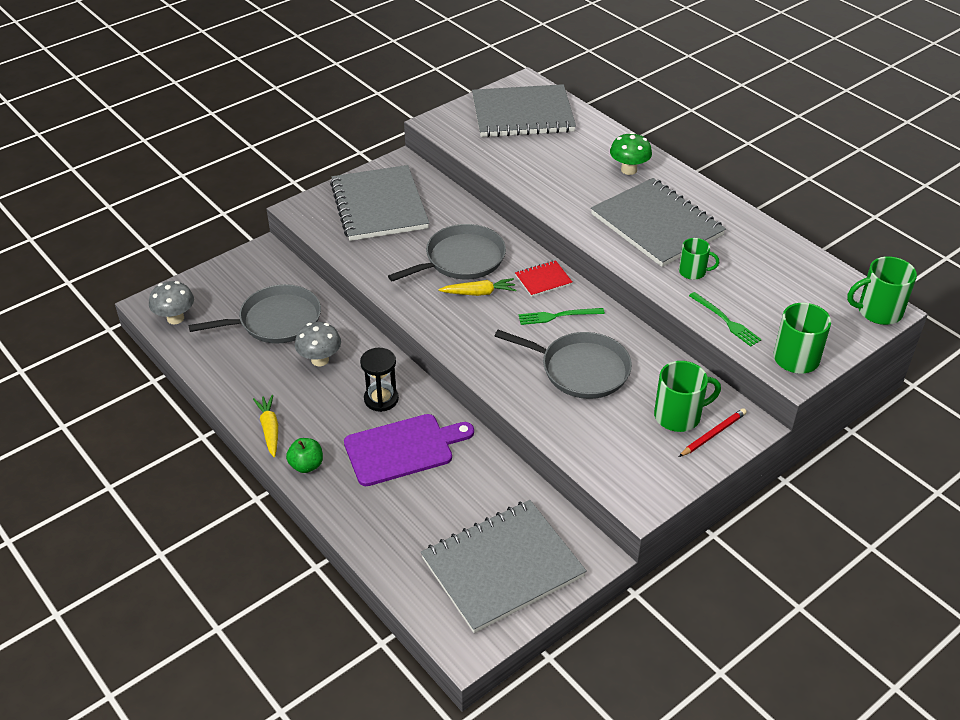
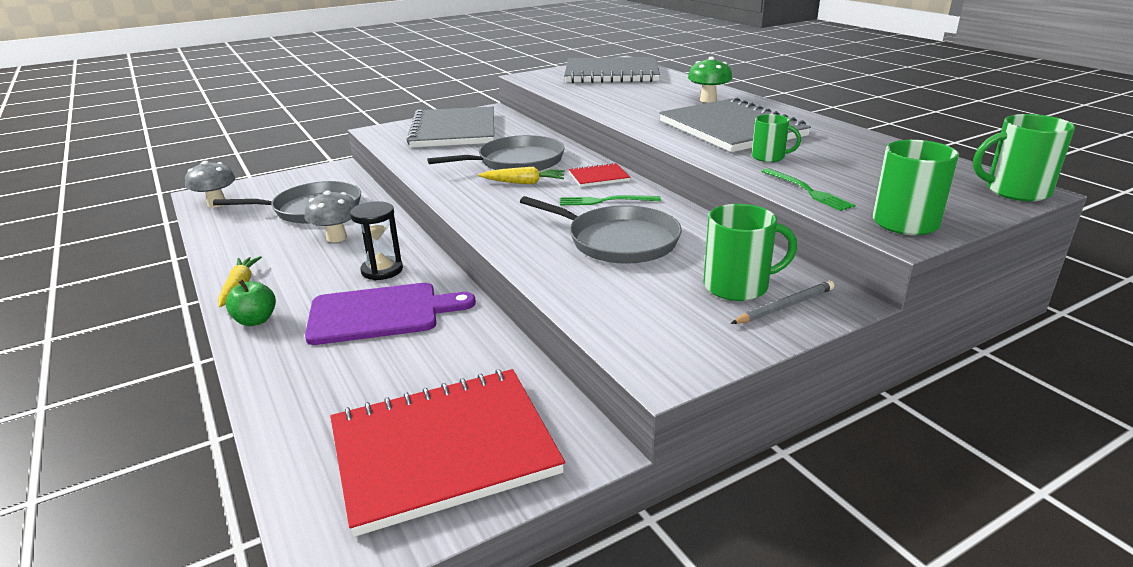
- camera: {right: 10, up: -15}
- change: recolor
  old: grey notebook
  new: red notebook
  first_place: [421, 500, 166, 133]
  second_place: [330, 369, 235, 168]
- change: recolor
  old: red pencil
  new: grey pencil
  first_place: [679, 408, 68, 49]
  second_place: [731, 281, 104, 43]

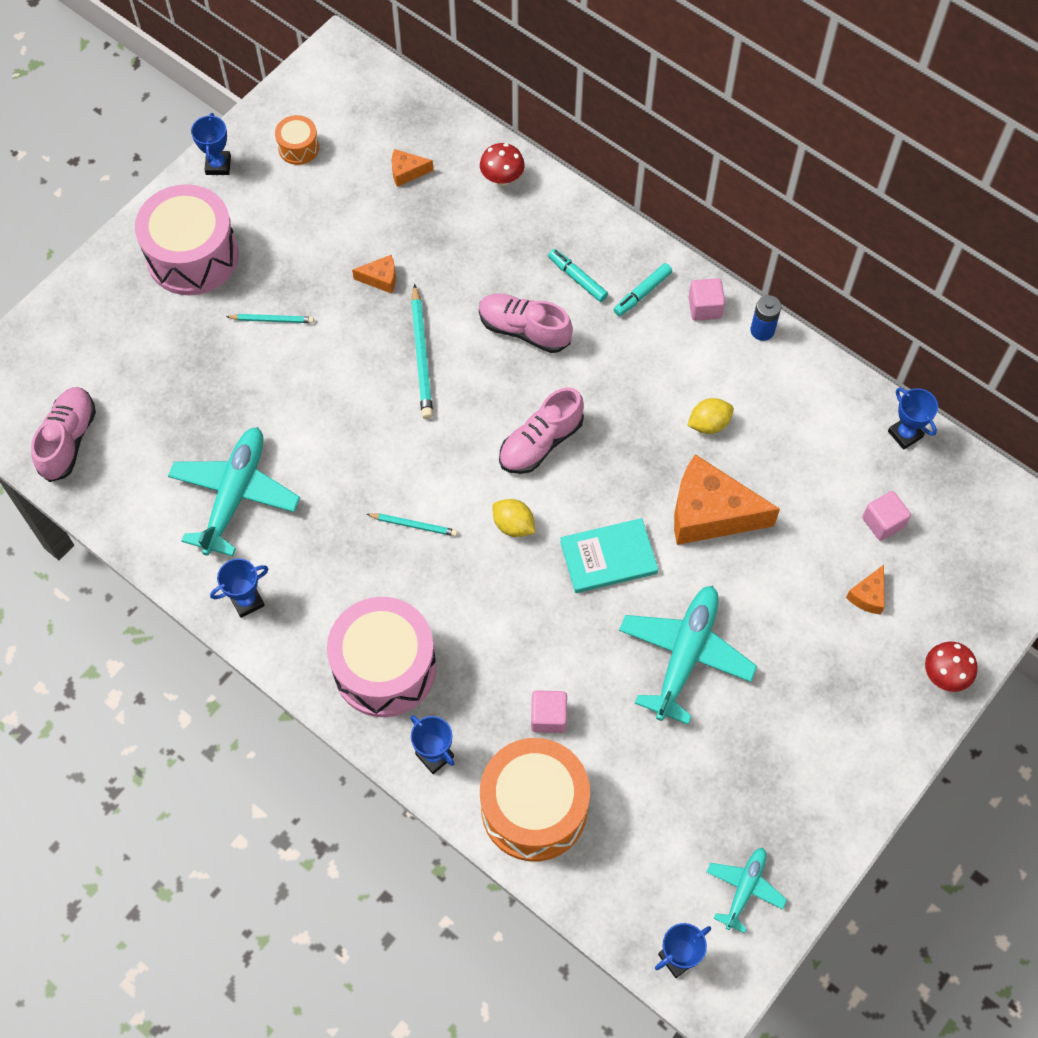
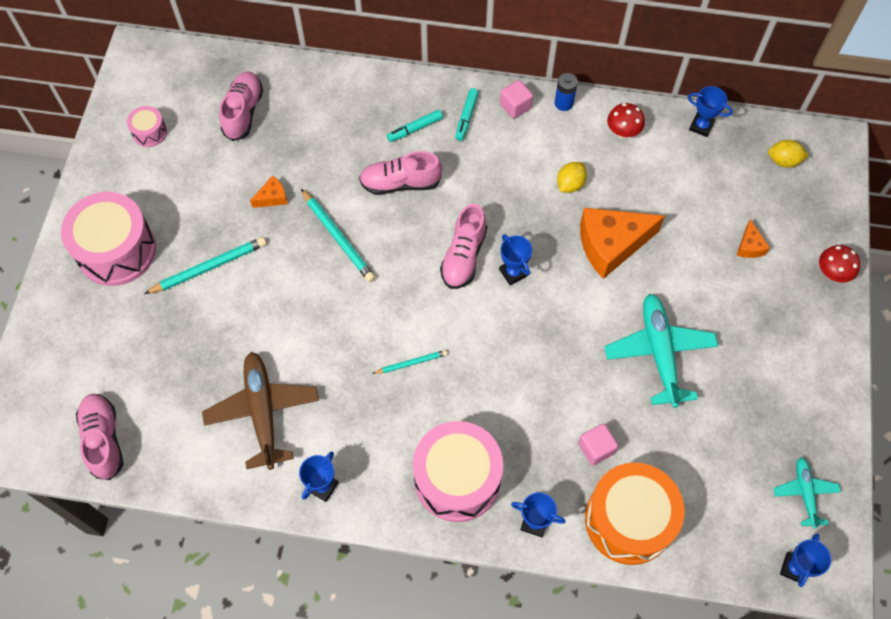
- camera: {right: -30, up: 0}
- change: delete
  old: turquoise book
  first_place: [560, 518, 98, 75]
- change: delete
  old: pink cube
  first_place: [862, 491, 49, 50]
- change: move
  old: blue trophy
  first_place: [191, 113, 40, 62]
  second_place: [499, 234, 33, 51]
- change: move
  old: red mushroom
  first_place: [480, 143, 45, 43]
  second_place: [607, 103, 38, 35]
- change: move
  old: yellow lemon
  first_place: [492, 499, 43, 38]
  second_place: [768, 140, 41, 27]
- change: replace
  old: orange cheese
  new: pink shoe
  first_place: [392, 149, 41, 38]
  second_place: [219, 71, 44, 70]
- change: recolor
  old: turquoise plane
  new: brown plane
  first_place: [168, 427, 132, 129]
  second_place: [202, 352, 117, 118]
- change: recolor
  old: orange drum
  new: pink drum
  first_place: [275, 115, 44, 50]
  second_place: [127, 106, 40, 41]
- change: rotate
  old: turquoise marker
  first_place: [548, 249, 60, 53]
  second_place: [387, 110, 56, 32]
  degrees: -45
- change: resize
  old: turquoise pencil
  first_place: [226, 314, 88, 9]
  second_place: [144, 237, 123, 57]
  factor: 1.73

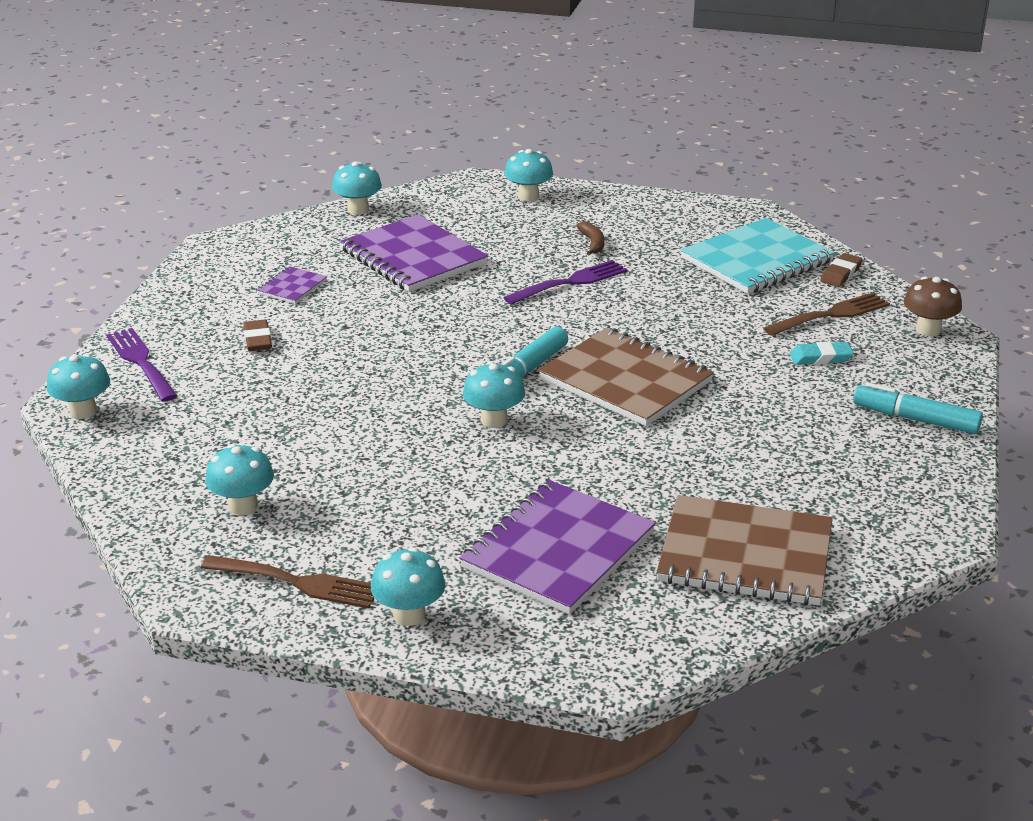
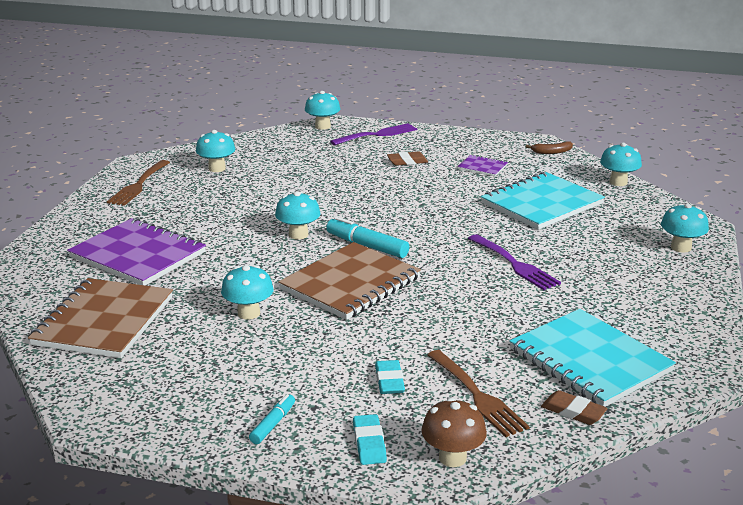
- camera: {right: 90, up: -5}
- change: insert
  new: turquoise eraser
  second_place: [353, 414, 34, 51]
- change: move
  old: turquoise mushroom
  first_place: [371, 547, 74, 79]
  second_place: [221, 265, 53, 55]
- change: move
  old: brown banana
  first_place: [576, 221, 28, 35]
  second_place: [526, 141, 47, 13]
- change: recolor
  old: purple notebook
  new: turquoise notebook
  first_place: [340, 214, 148, 78]
  second_place: [481, 172, 124, 58]
- change: resize
  old: turquoise marker
  first_place: [853, 382, 130, 52]
  second_place: [249, 394, 46, 50]
  factor: 0.59

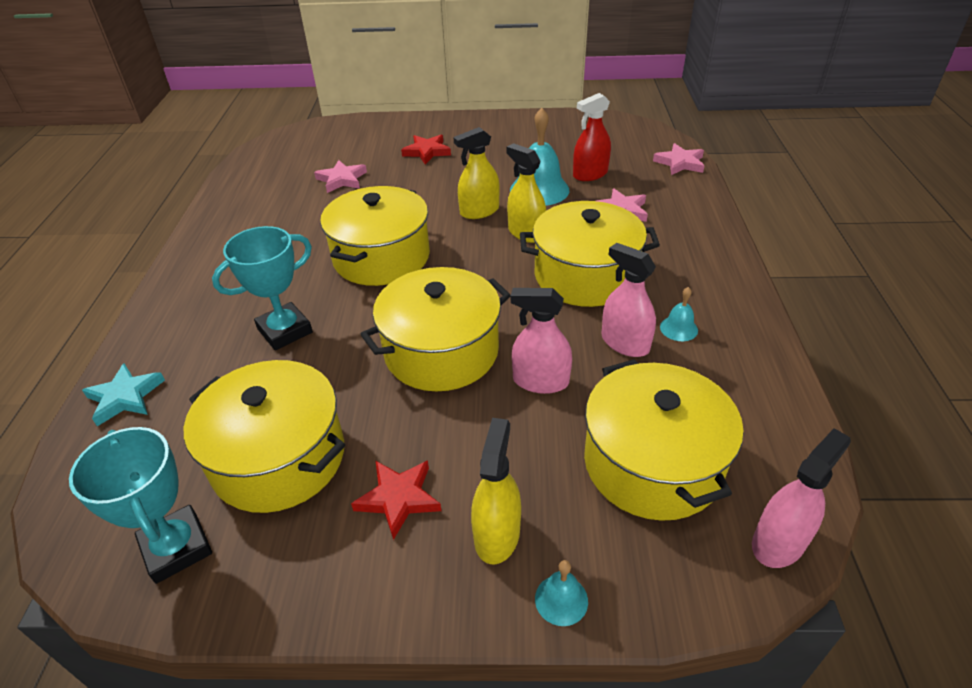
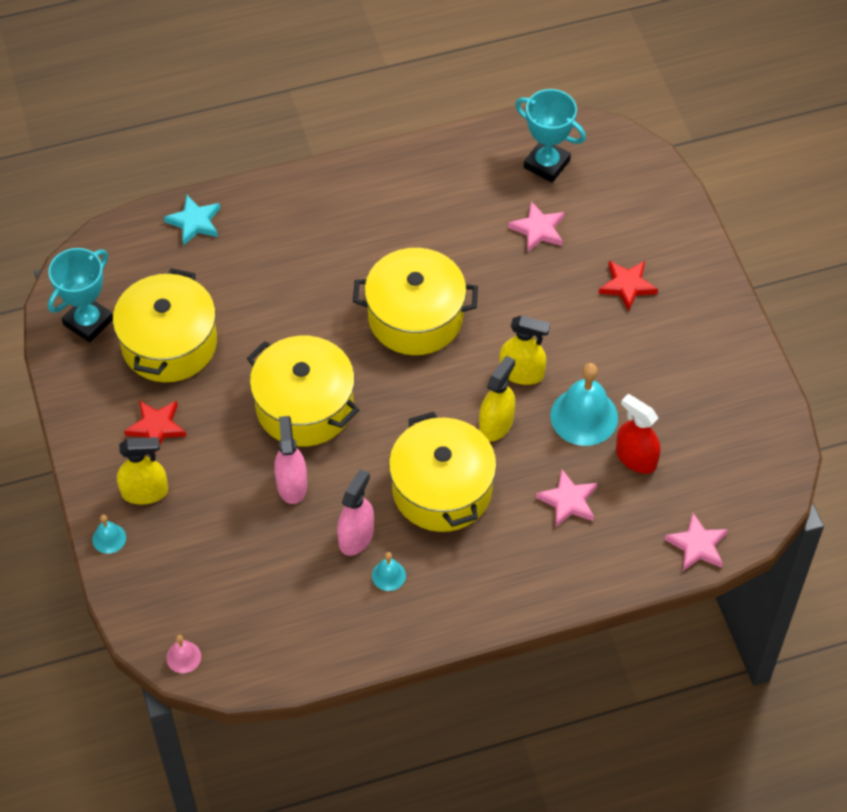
- camera: {right: 70, up: 15}
- change: delete
  old: yellow pot
  first_place: [584, 359, 160, 162]
- change: move
  old: turquoise trophy
  first_place: [212, 226, 101, 124]
  second_place: [515, 89, 71, 94]
- change: replace
  old: pink spray bottle
  new: pink bell
  first_place: [752, 428, 99, 140]
  second_place: [166, 635, 35, 38]
- change: rotate
  old: yellow spray bottle
  first_place: [453, 127, 47, 92]
  second_place: [499, 315, 51, 70]
  degrees: 150

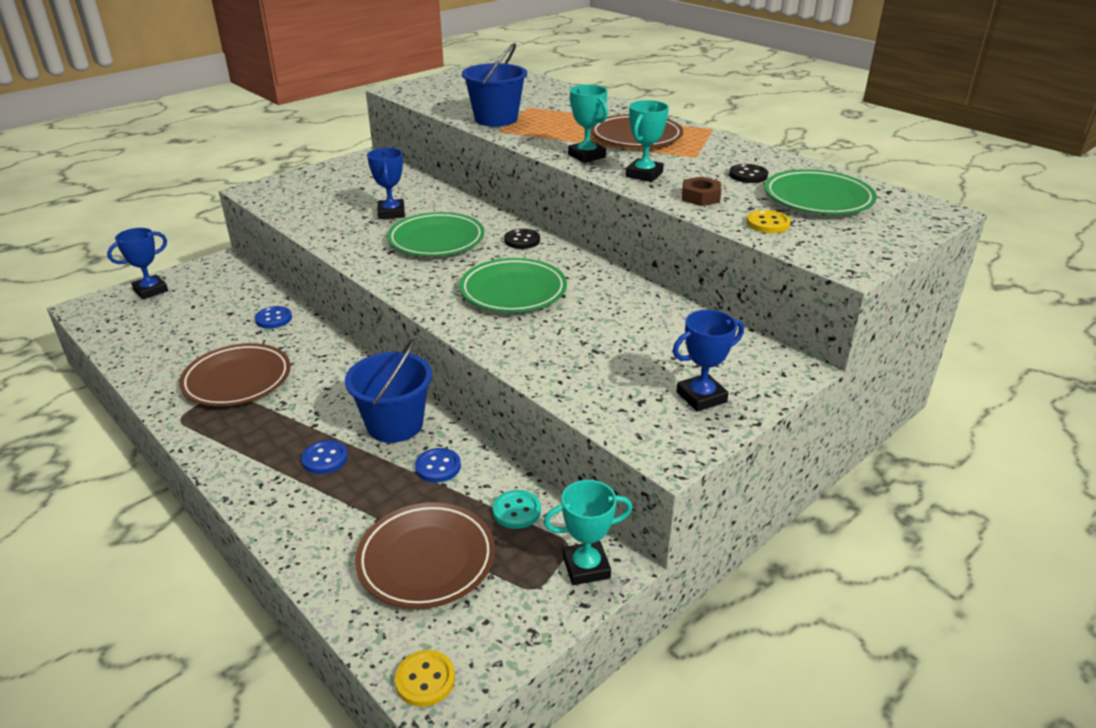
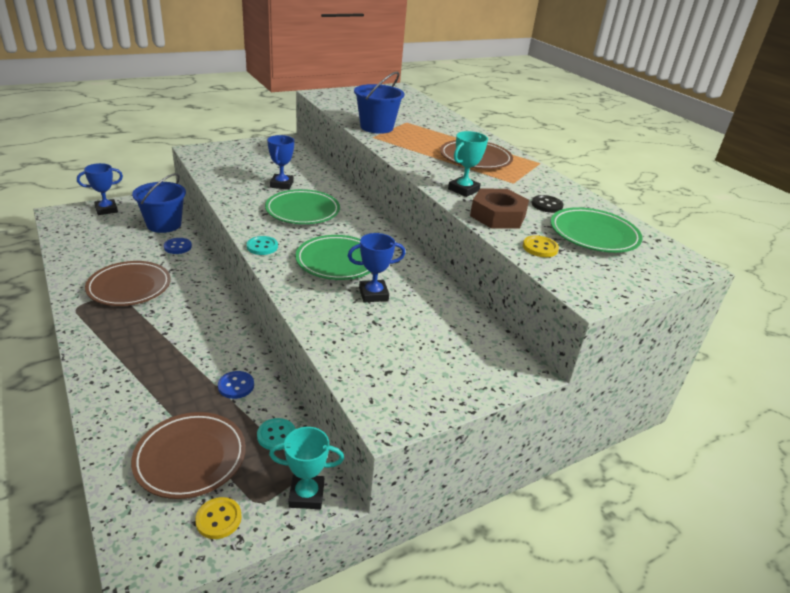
- camera: {right: 10, up: 0}
- change: delete
  old: blue button
  first_place: [301, 440, 47, 34]
- change: delete
  old: black button
  first_place: [504, 229, 36, 20]
- change: delete
  old: turquoise trophy
  first_place: [568, 85, 40, 78]
- change: insert
  new: turquoise button
  second_place: [247, 236, 31, 19]
- change: move
  old: blue bucket
  first_place: [345, 339, 87, 104]
  second_place: [132, 173, 54, 60]
- change: move
  old: yellow button
  first_place: [395, 650, 60, 57]
  second_place: [195, 497, 47, 42]
- change: move
  old: blue trophy
  first_place: [673, 310, 71, 102]
  second_place: [348, 233, 58, 70]
- change: resize
  old: brown nut
  first_place: [682, 177, 39, 29]
  second_place: [470, 189, 59, 39]
  factor: 1.68

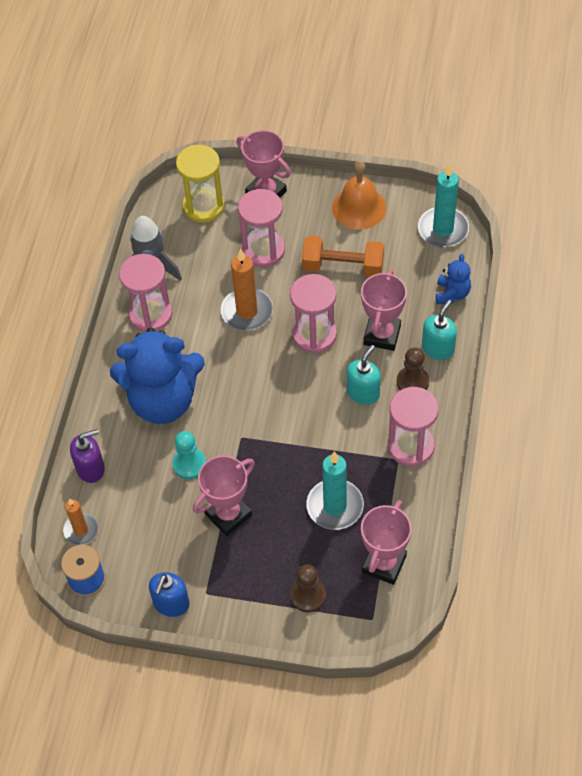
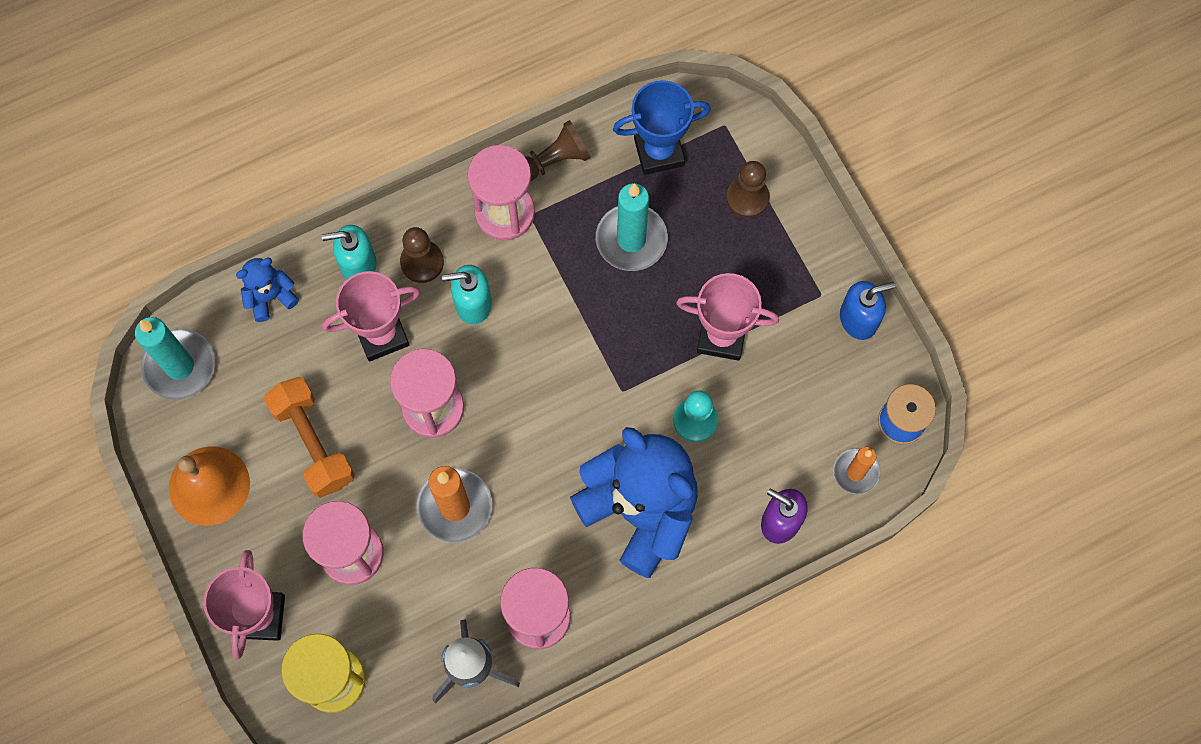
- camera: {right: -130, up: 15}
- change: insert
  new: brown pawn
  second_place: [525, 120, 66, 61]
- change: recolor
  old: pink trophy
  new: blue trophy
  first_place: [361, 500, 51, 85]
  second_place: [613, 80, 98, 95]

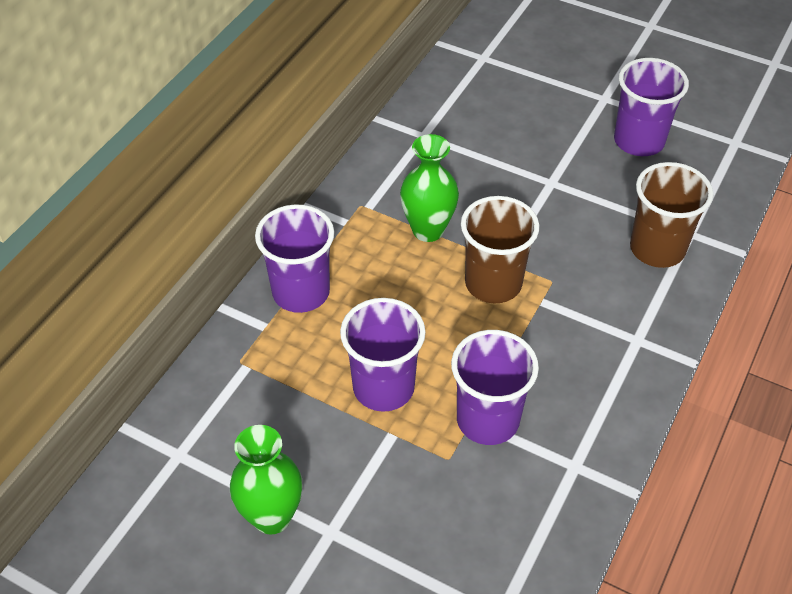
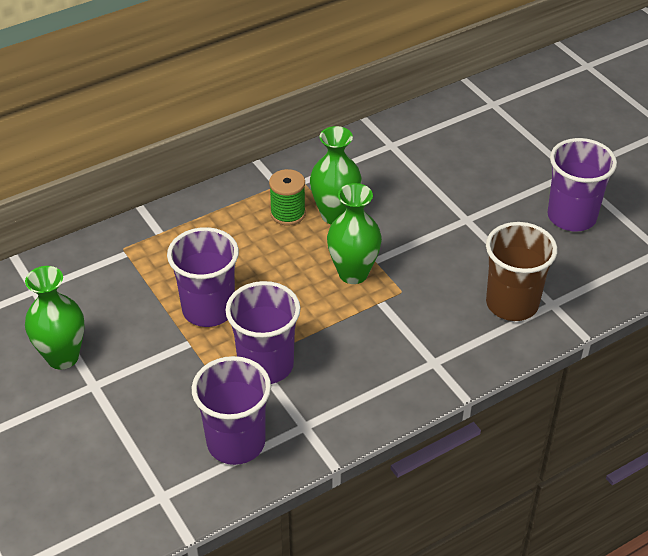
- camera: {right: 30, up: -5}
- change: insert
  new: green spool
  second_place: [269, 169, 37, 57]
- change: move
  old: purple cup
  first_place: [255, 205, 79, 108]
  second_place: [192, 356, 79, 109]
- change: replace
  old: brown cup
  new: green vase
  first_place: [461, 196, 78, 107]
  second_place: [327, 183, 55, 101]

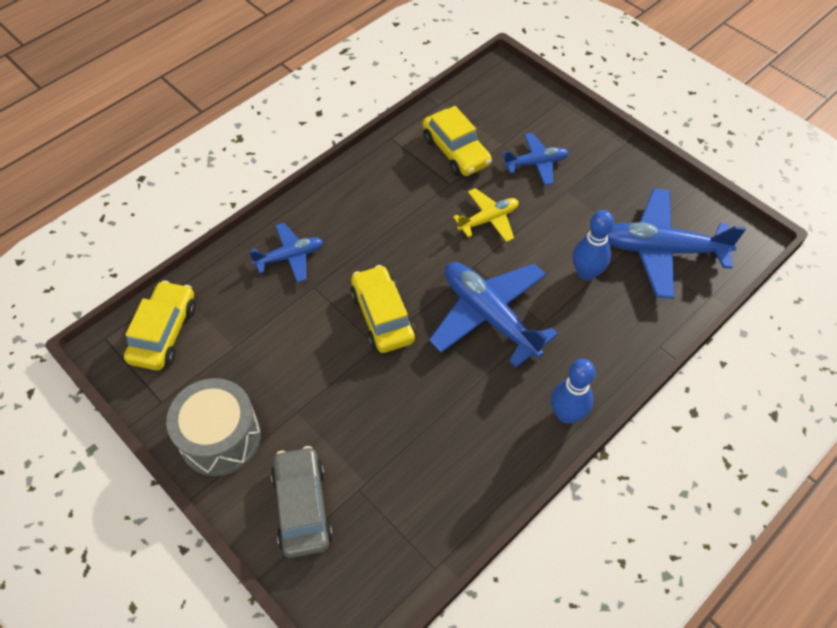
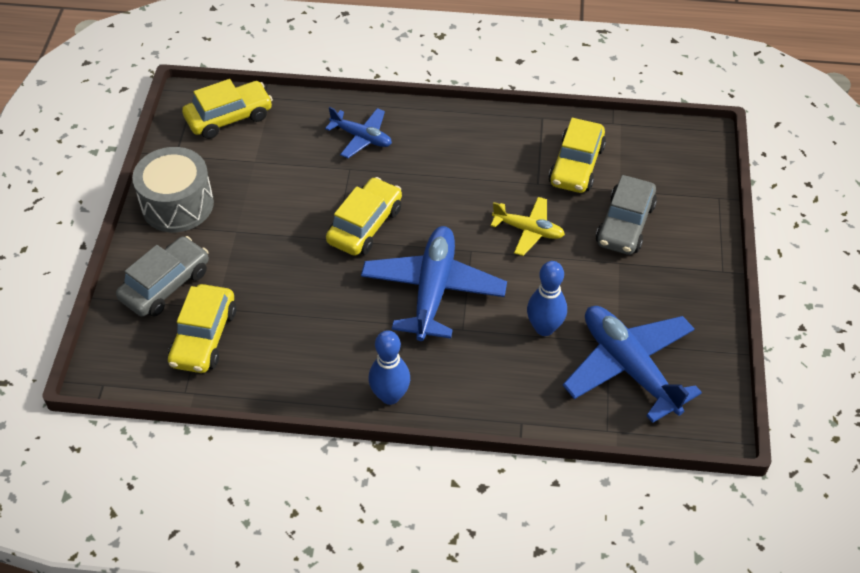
- camera: {right: 50, up: -5}
- change: insert
  new: yellow car
  second_place: [168, 284, 68, 89]
- change: replace
  old: blue plane
  new: grey car
  first_place: [503, 133, 66, 53]
  second_place: [596, 175, 61, 80]

